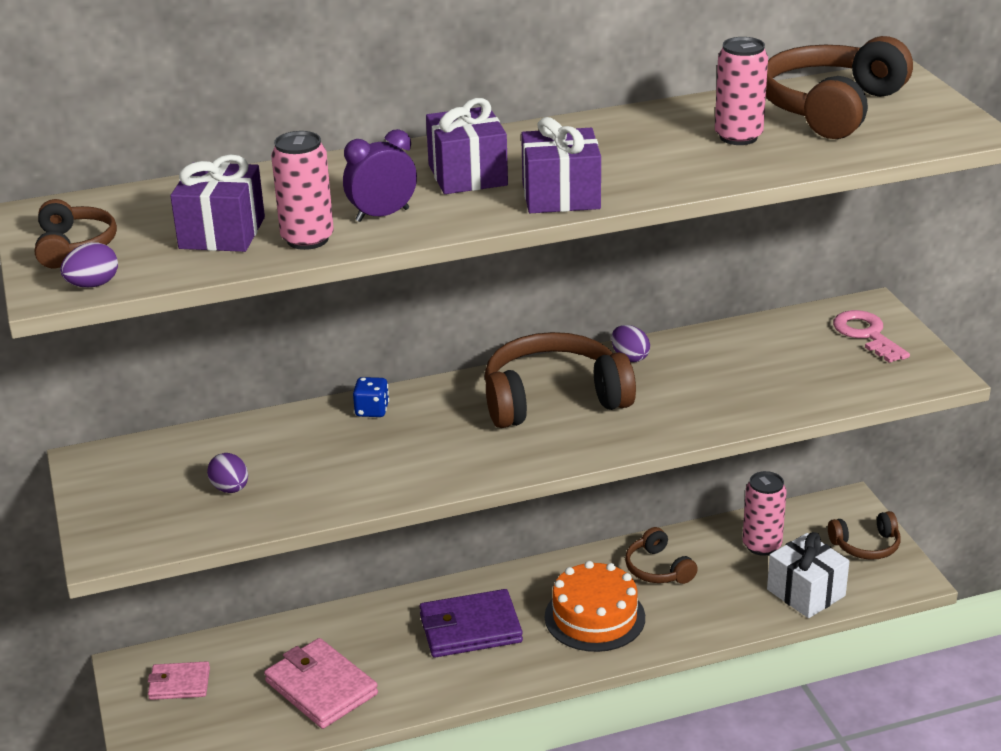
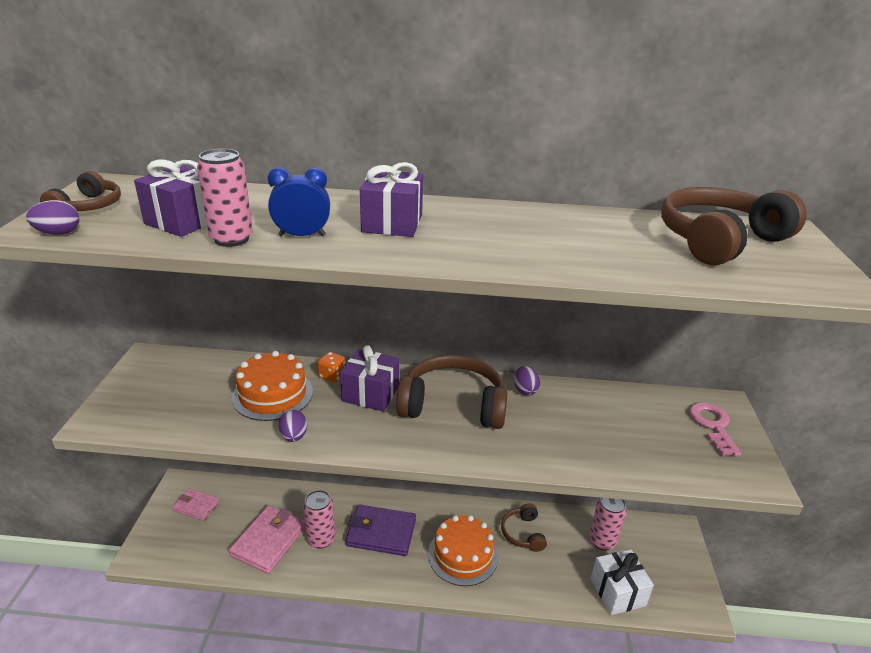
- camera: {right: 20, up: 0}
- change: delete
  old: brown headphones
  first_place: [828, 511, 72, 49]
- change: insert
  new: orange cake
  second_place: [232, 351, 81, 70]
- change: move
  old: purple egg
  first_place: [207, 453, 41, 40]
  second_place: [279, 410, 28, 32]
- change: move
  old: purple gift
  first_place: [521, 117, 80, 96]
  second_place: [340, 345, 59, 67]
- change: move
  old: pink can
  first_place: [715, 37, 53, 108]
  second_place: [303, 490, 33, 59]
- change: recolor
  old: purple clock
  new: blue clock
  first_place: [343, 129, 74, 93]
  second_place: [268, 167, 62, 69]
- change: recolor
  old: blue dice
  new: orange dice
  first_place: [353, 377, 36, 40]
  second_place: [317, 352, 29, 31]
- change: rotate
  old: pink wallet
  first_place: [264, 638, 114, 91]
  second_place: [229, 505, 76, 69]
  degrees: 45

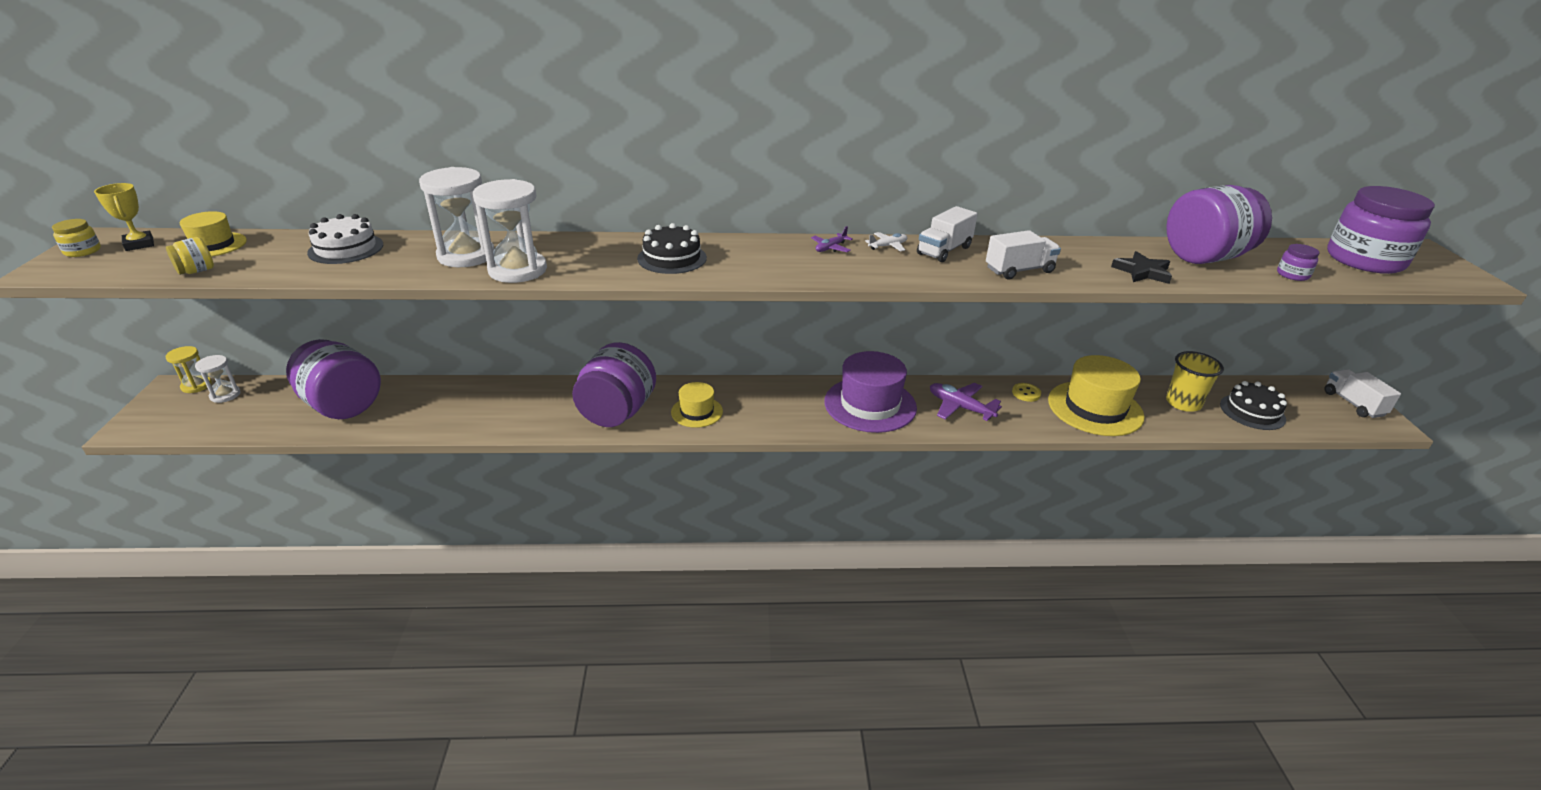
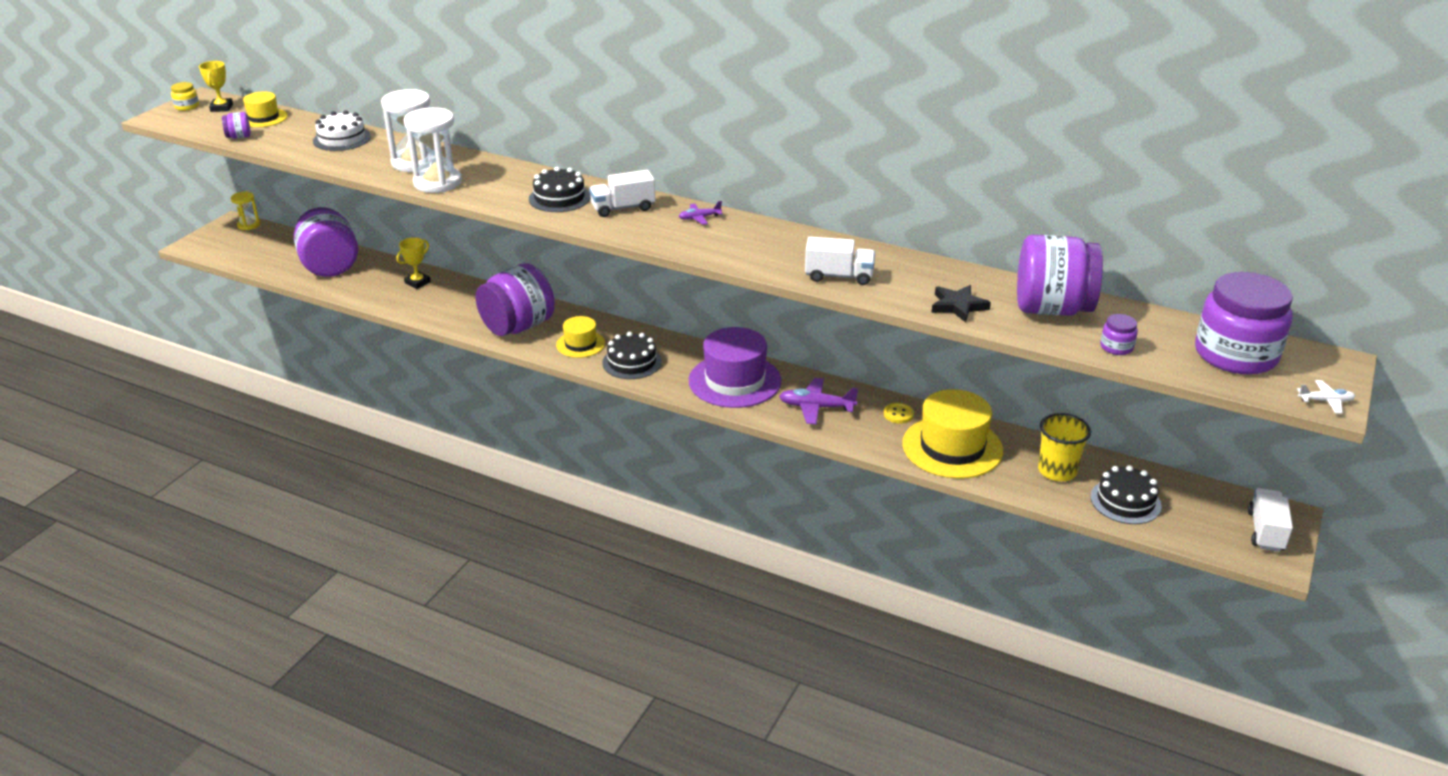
- camera: {right: 30, up: 0}
- change: delete
  old: white hourglass
  first_place: [195, 355, 46, 48]
- change: insert
  new: yellow trophy
  second_place: [397, 237, 34, 52]
- change: insert
  new: black cake
  second_place: [602, 332, 60, 47]
- change: move
  old: white plane
  first_place: [865, 232, 42, 20]
  second_place: [1297, 380, 58, 34]
- change: move
  old: white truck
  first_place: [917, 206, 61, 56]
  second_place: [589, 170, 66, 47]
- change: recolor
  old: yellow jar
  new: purple jar
  first_place: [166, 237, 48, 38]
  second_place: [222, 112, 29, 27]
- change: rotate
  old: purple plane
  first_place: [930, 383, 72, 38]
  second_place: [779, 378, 79, 46]
  degrees: -60

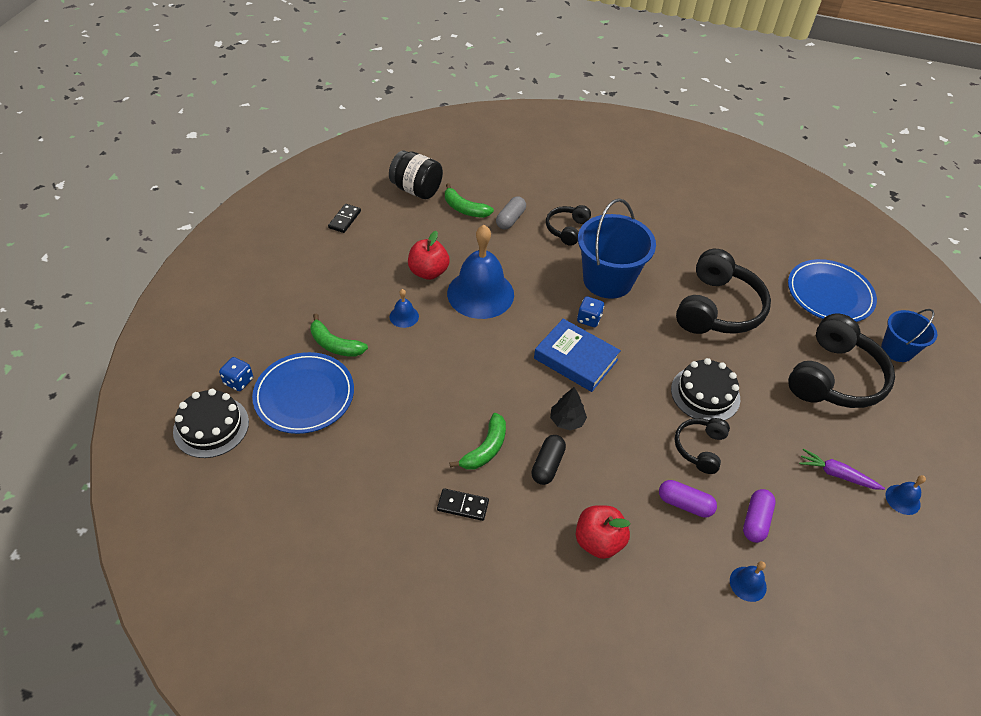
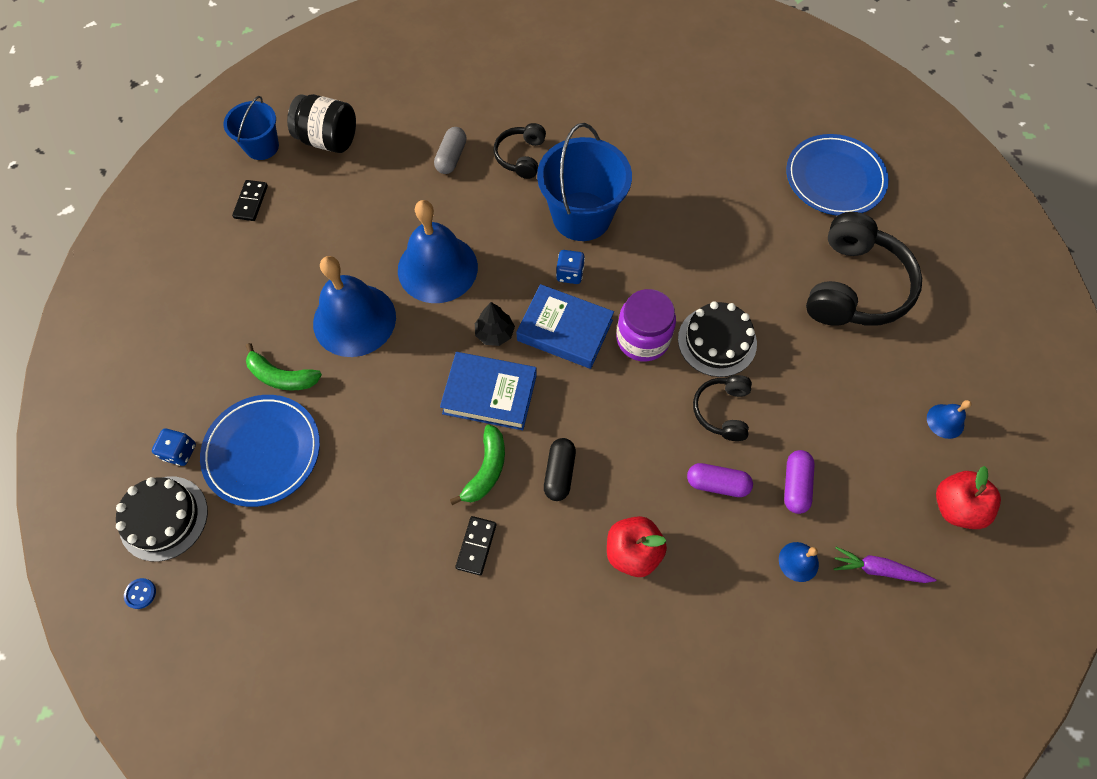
- camera: {right: -10, up: 15}
- change: delete
  old: green banana
  first_place: [445, 183, 49, 35]
- change: delete
  old: black headphones
  first_place: [676, 249, 95, 85]
- change: insert
  new: blue button
  second_place: [124, 578, 32, 31]
- change: insert
  new: blue book
  second_place: [440, 352, 97, 78]
- change: insert
  new: purple jar
  second_place: [616, 289, 60, 73]
- change: move
  old: red apple
  first_place: [408, 231, 42, 49]
  second_place: [936, 466, 65, 63]
- change: move
  old: black tree
  first_place: [550, 387, 37, 44]
  second_place: [475, 302, 40, 44]
- change: move
  old: purple carrot
  first_place: [799, 449, 86, 41]
  second_place: [834, 547, 103, 36]
- change: move
  old: blue bucket
  first_place: [881, 309, 56, 53]
  second_place: [224, 96, 55, 64]
- change: rotate
  old: black domino
  first_place: [437, 488, 52, 33]
  second_place: [455, 516, 42, 59]
  degrees: -75
- change: resize
  old: blue bell
  first_place: [390, 289, 29, 39]
  second_place: [313, 256, 83, 101]
  factor: 2.36

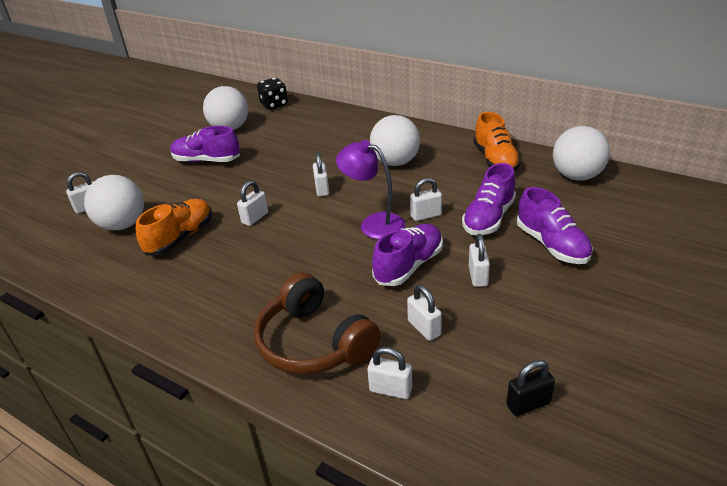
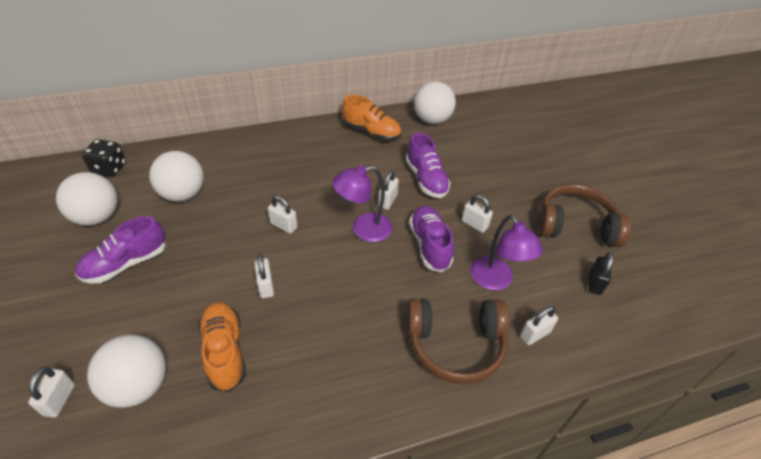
- camera: {right: -55, up: 10}
- change: delete
  old: purple shoe
  first_place: [517, 187, 76, 77]
- change: insert
  new: brown headphones
  second_place: [538, 184, 93, 63]
- change: move
  old: white ball
  first_place: [370, 115, 50, 51]
  second_place: [149, 151, 55, 51]
- change: replace
  old: white padlock
  new: purple lamp
  first_place: [407, 285, 35, 56]
  second_place: [470, 214, 73, 76]

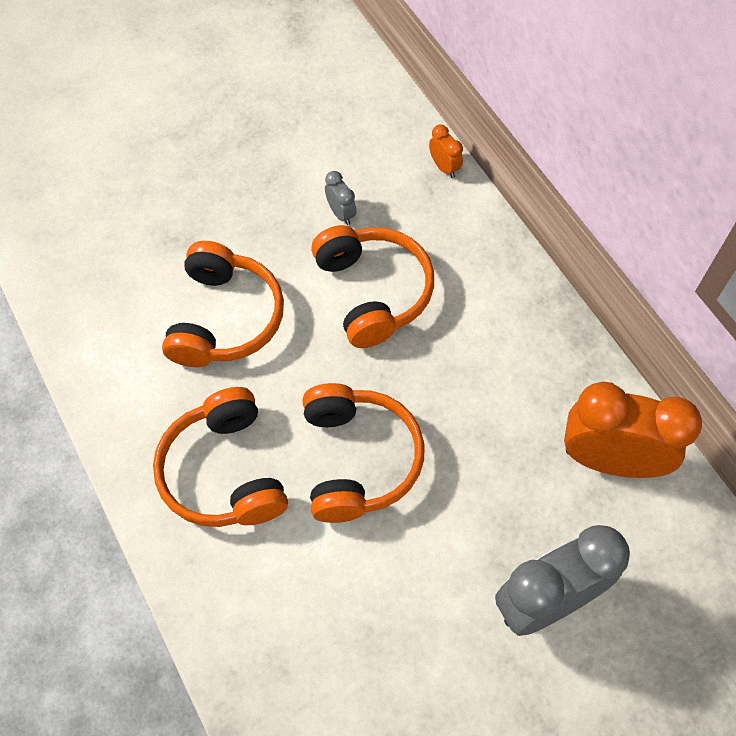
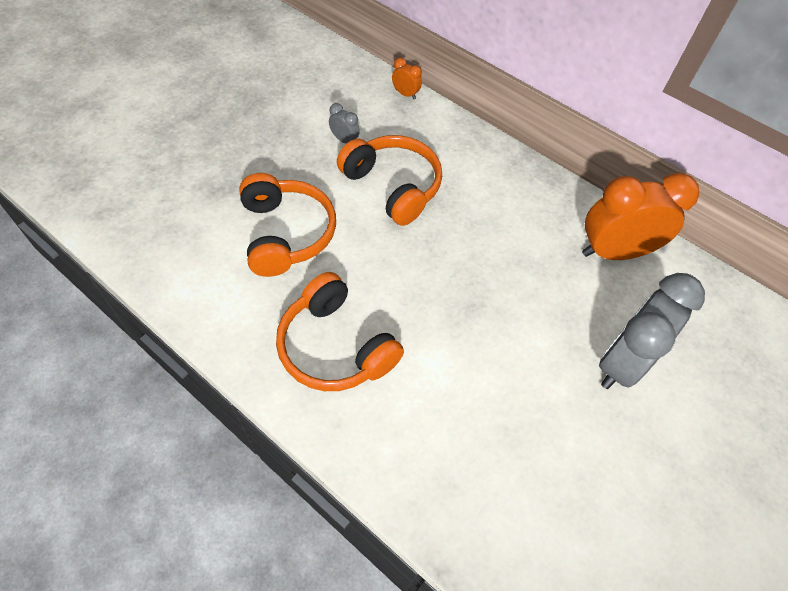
- camera: {right: -25, up: -5}
- change: delete
  old: orange headphones
  first_place: [303, 383, 121, 140]

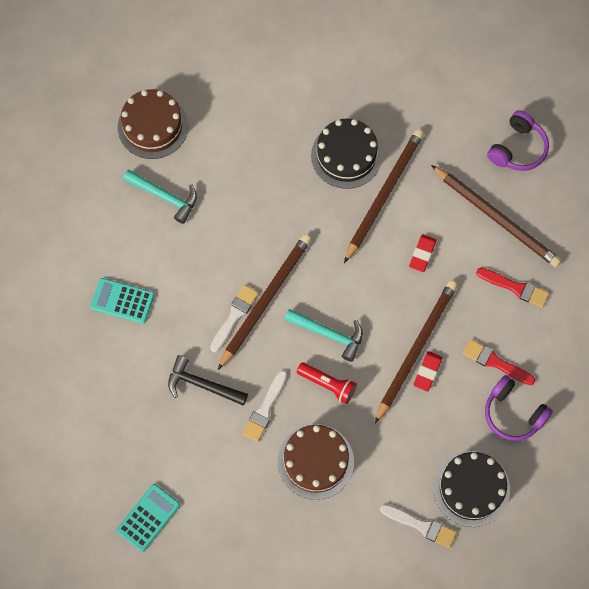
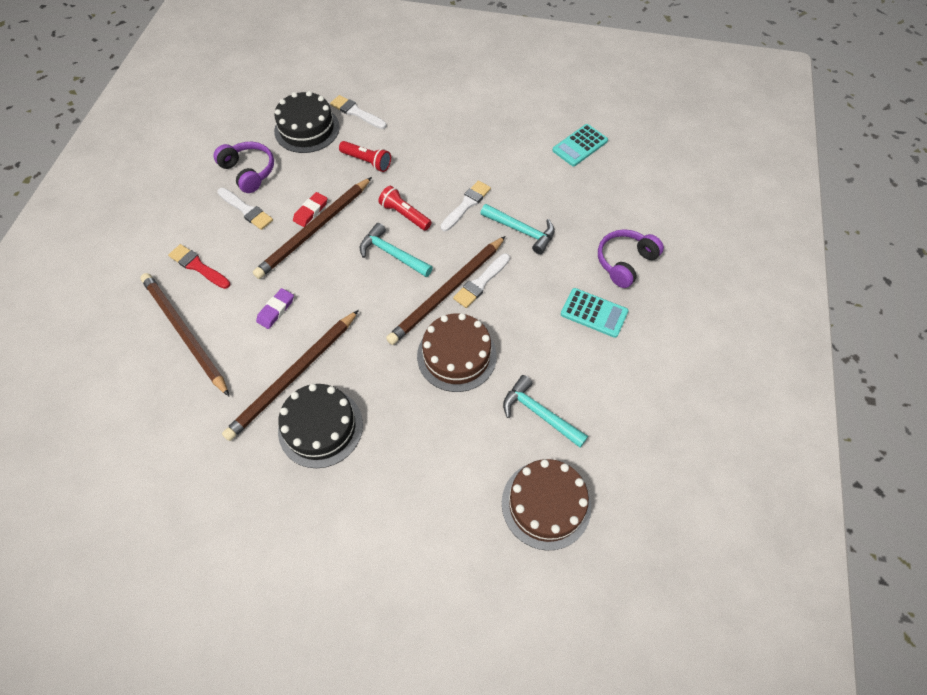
- camera: {right: -170, up: -10}
- change: insert
  new: red flashlight
  second_place: [339, 141, 52, 31]
- change: move
  old: brown cake
  first_place: [278, 424, 76, 76]
  second_place: [417, 313, 80, 79]
- change: move
  old: purple headphones
  first_place: [487, 110, 62, 61]
  second_place: [598, 229, 66, 59]
- change: recolor
  old: black hammer
  new: turquoise hammer
  first_place: [168, 355, 80, 51]
  second_place: [480, 204, 75, 50]
- change: recolor
  old: red eraser
  new: purple eraser
  first_place: [409, 234, 28, 38]
  second_place: [256, 288, 38, 41]
- change: recolor
  old: red brush
  new: white brush
  first_place: [463, 339, 72, 46]
  second_place: [217, 188, 56, 42]

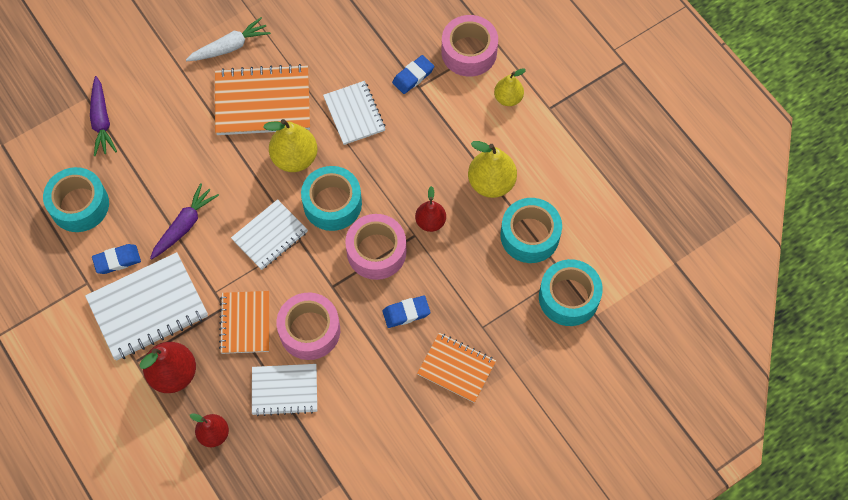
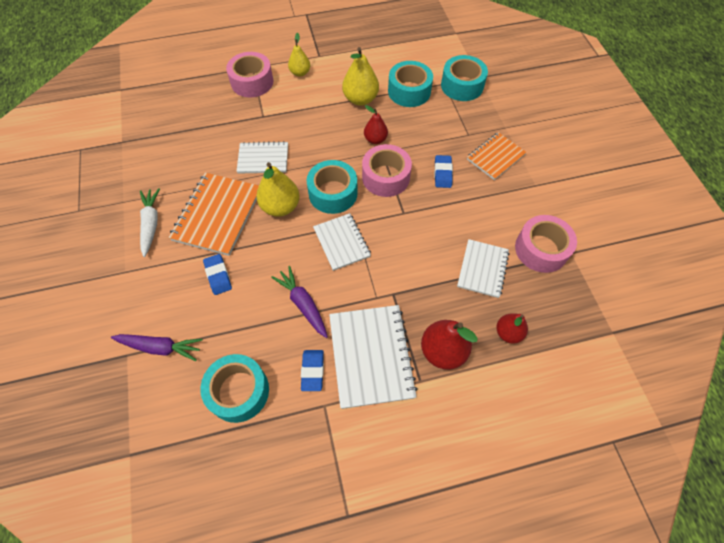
- camera: {right: -70, up: -5}
- change: delete
  old: orange notebook
  first_place: [219, 291, 50, 63]
- change: move
  old: pink tape
  first_place: [277, 293, 63, 67]
  second_place: [515, 215, 62, 58]
- change: move
  old: blue eraser
  first_place: [392, 55, 42, 39]
  second_place: [203, 254, 29, 41]

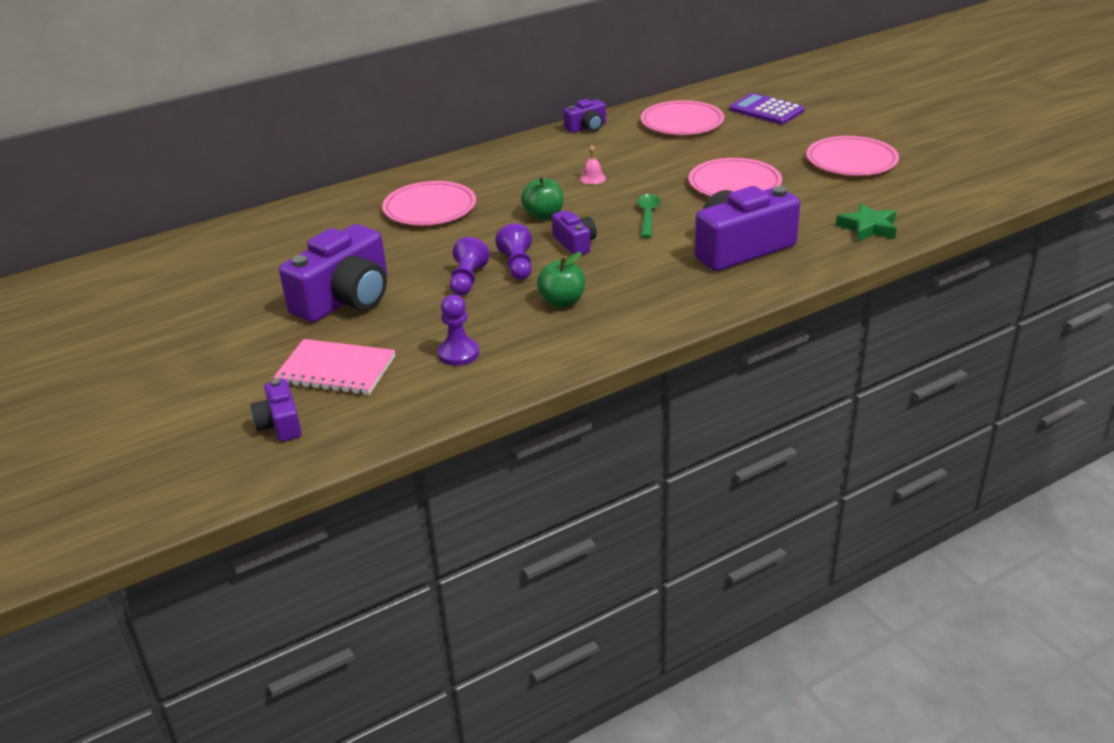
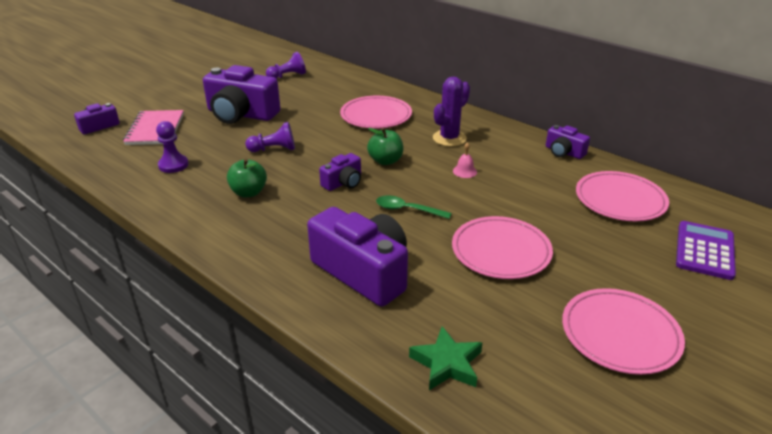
- camera: {right: 70, up: 0}
- change: insert
  new: purple cactus
  second_place: [433, 77, 37, 70]
- change: move
  old: purple pawn
  first_place: [495, 223, 37, 57]
  second_place: [266, 52, 40, 27]
- change: rotate
  old: green spoon
  first_place: [638, 194, 22, 44]
  second_place: [376, 196, 76, 23]
  degrees: -150

